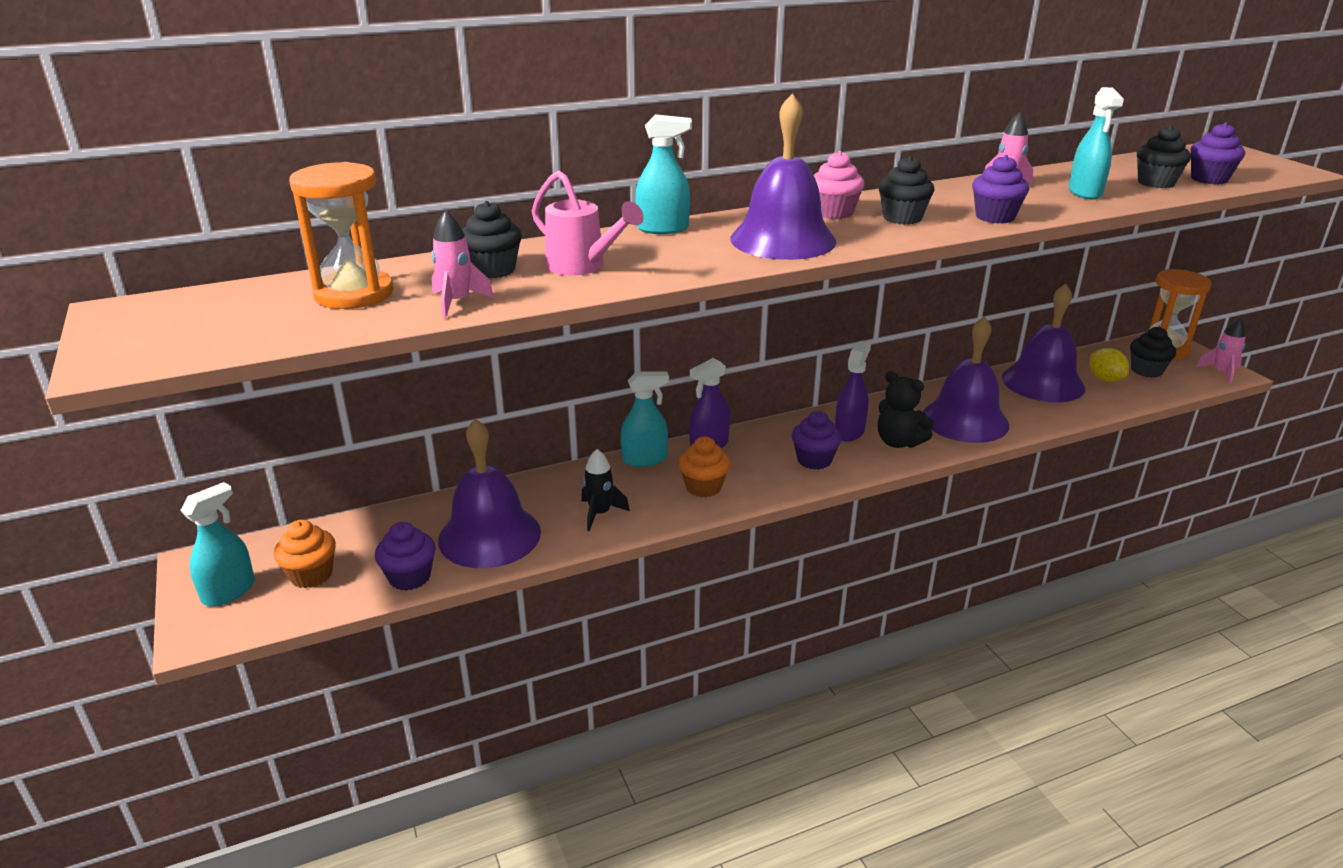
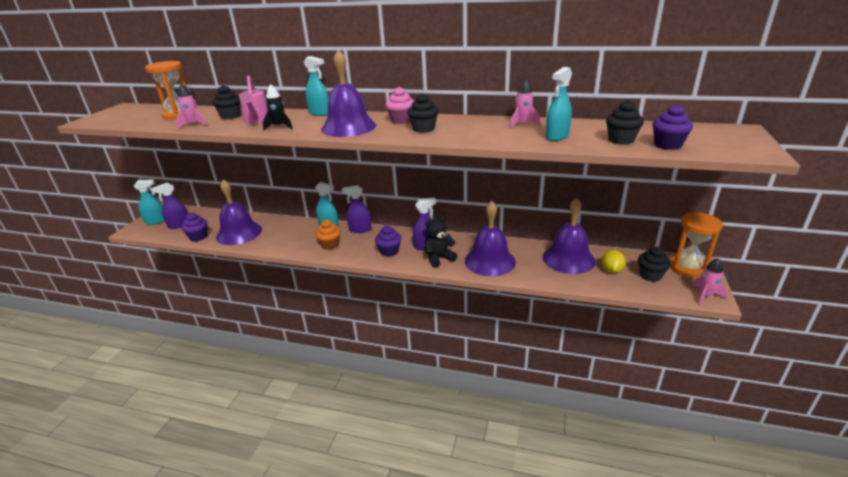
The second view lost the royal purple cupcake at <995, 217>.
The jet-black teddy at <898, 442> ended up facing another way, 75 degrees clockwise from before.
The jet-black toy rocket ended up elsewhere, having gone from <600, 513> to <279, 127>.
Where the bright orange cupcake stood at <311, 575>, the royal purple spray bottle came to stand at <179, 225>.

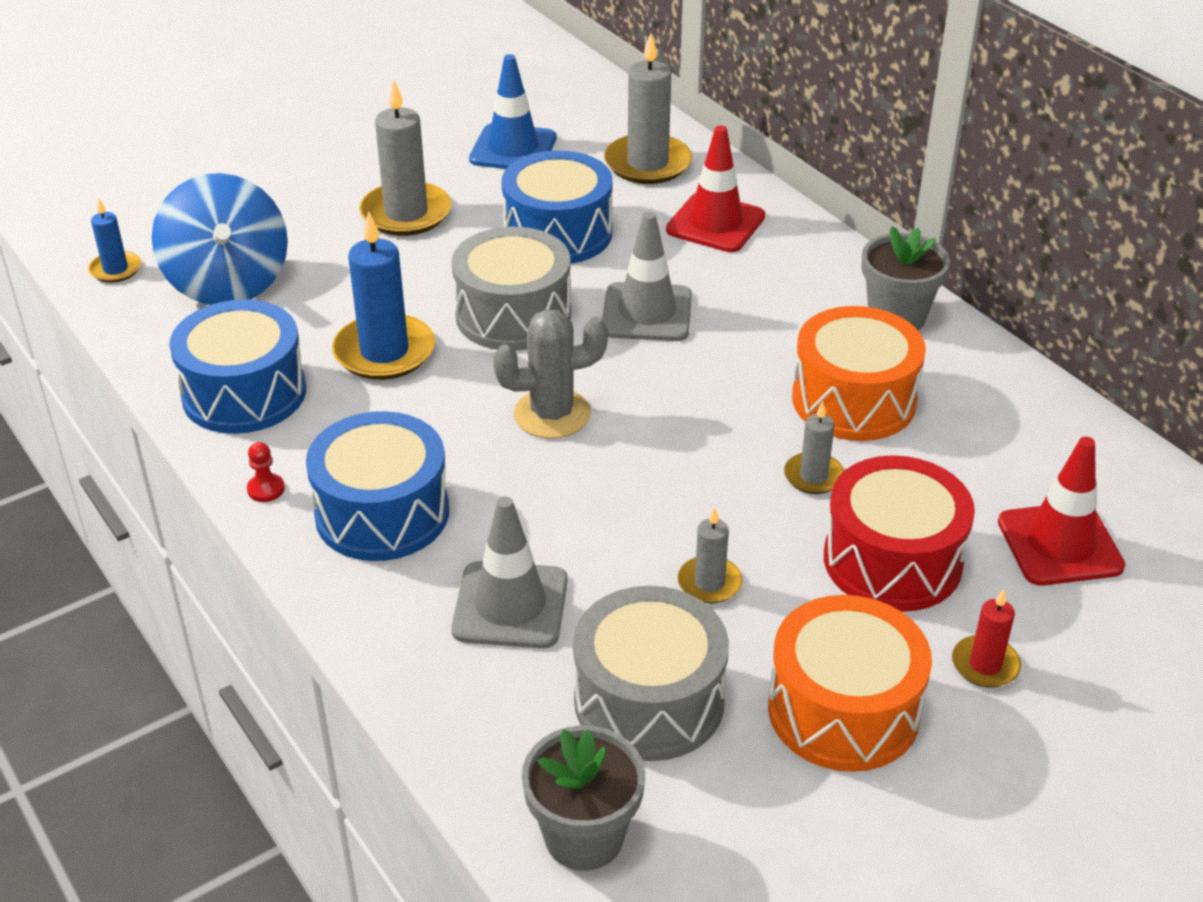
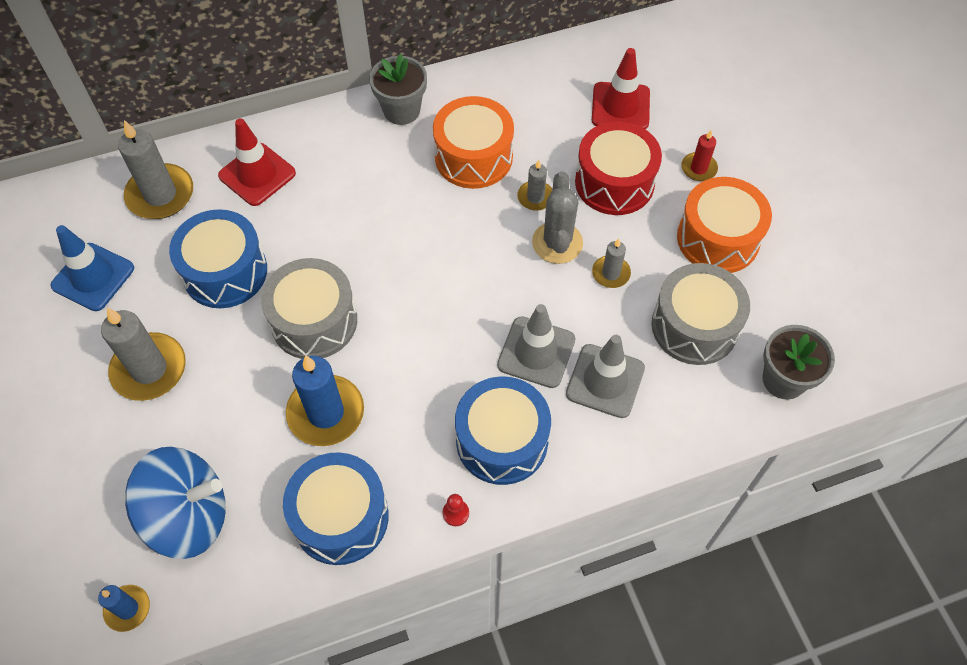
The ash-grey road cone ended up elsewhere, having gone from <647, 313> to <536, 352>.
The ash-grey saguaro cactus ended up elsewhere, having gone from <552, 414> to <557, 243>.

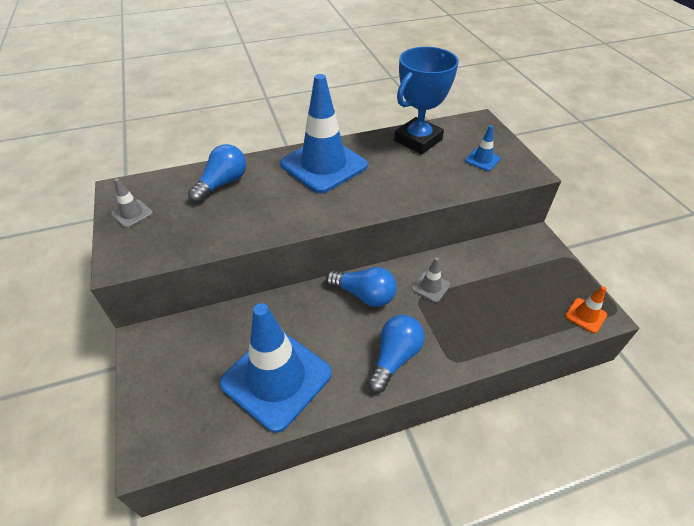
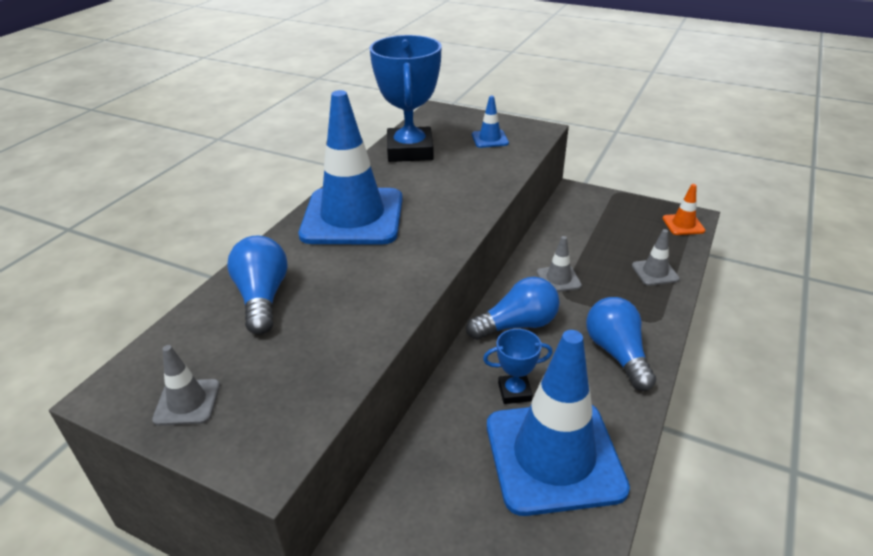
The second view gained the ash-grey road cone at <655, 272>.
The second view gained the blue prize cup at <514, 392>.

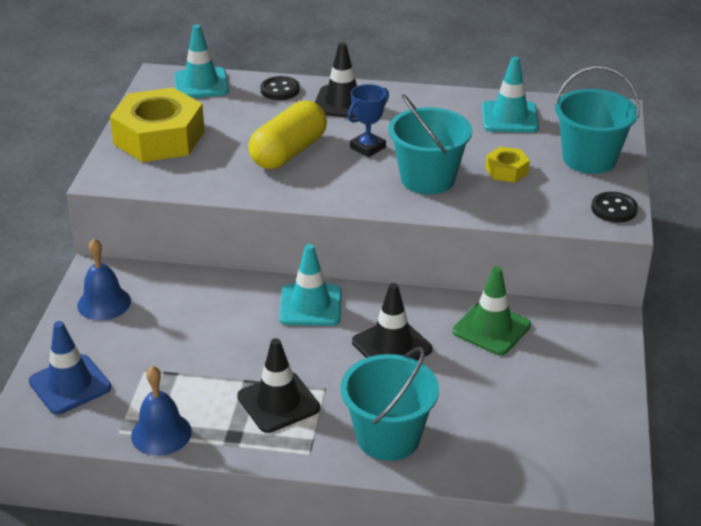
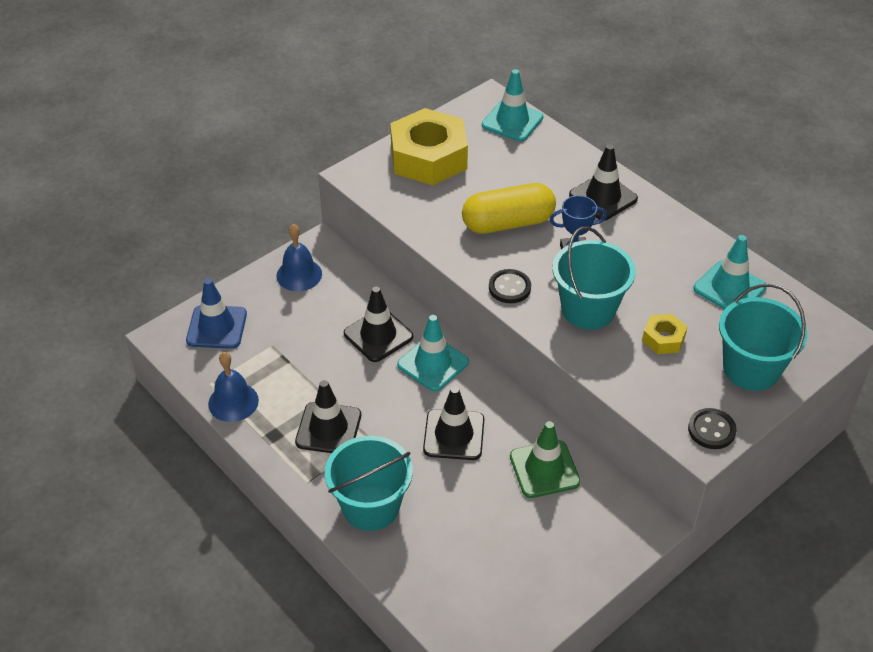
The jet-black shirt button ended up elsewhere, having gone from <280, 90> to <509, 288>.
The second view gained the jet-black road cone at <378, 335>.

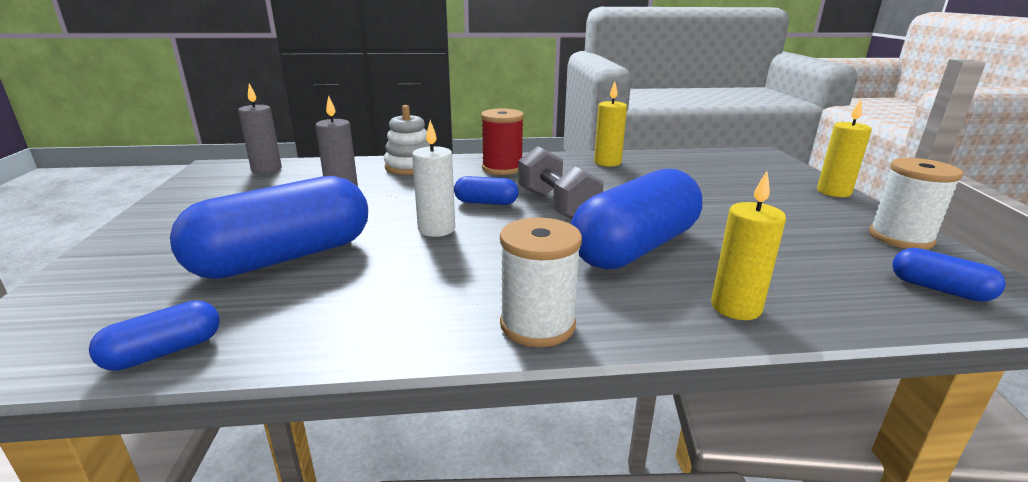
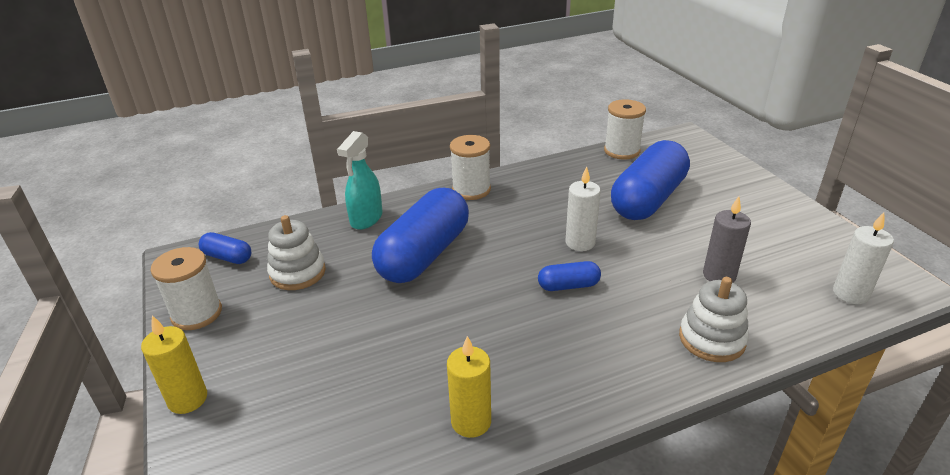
What was the ash-grey wax candle at <266, 169> turned into the snow-white wax candle at <850, 294>.
The second view lost the crimson spool at <502, 168>.
The second view lost the ash-grey free weight at <557, 206>.
Where the yellow wax candle stood at <735, 307>, the teal spray bottle came to stand at <366, 219>.
Where the blue capsule stood at <164, 352>, the snow-white spool came to stand at <621, 151>.
The second view gained the snow-white stacking toy at <297, 273>.

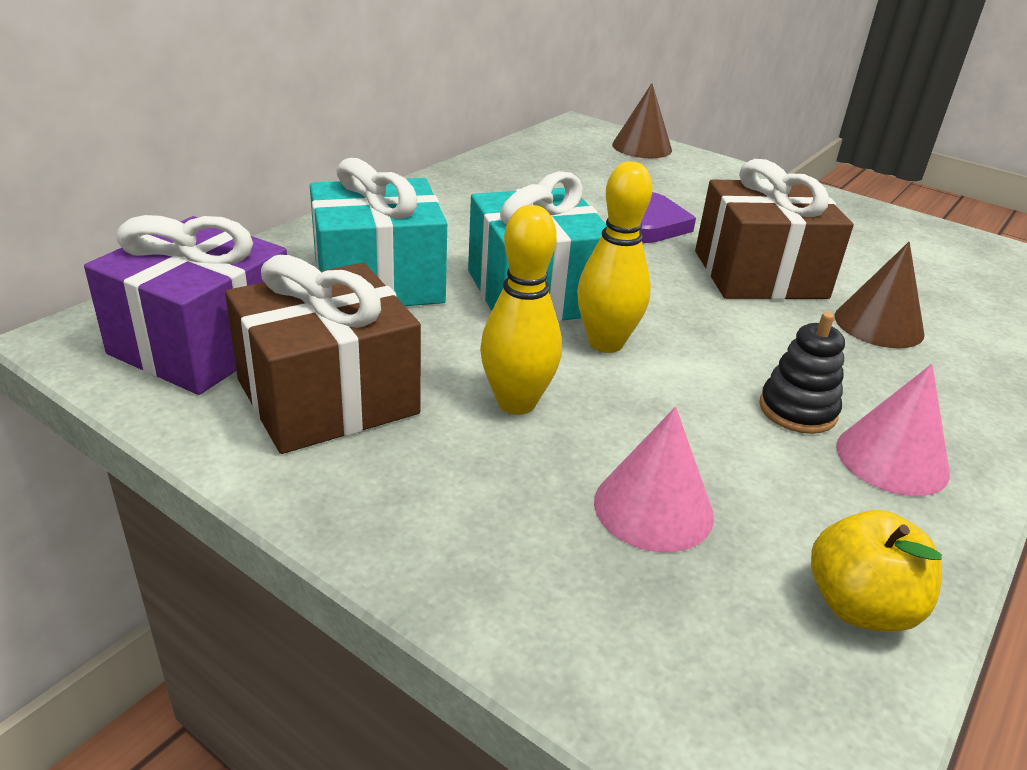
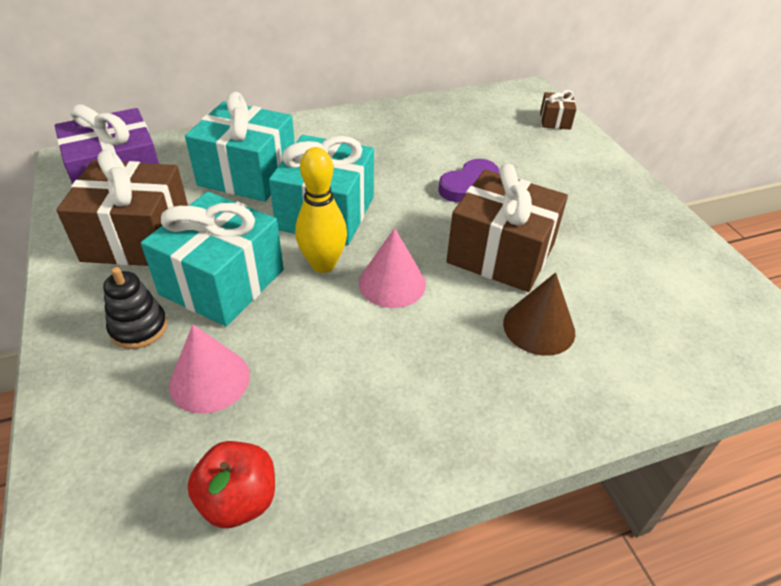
Where the brown solid cone stood at <642, 147>, the brown gift came to stand at <555, 121>.
Where the yellow tenpin stood at <516, 403>, the teal gift came to stand at <222, 282>.
The jet-black stacking toy ended up elsewhere, having gone from <797, 410> to <139, 328>.
The rosy solid cone ended up elsewhere, having gone from <892, 459> to <392, 283>.
What was the yellow apple at <859, 606> turned into the crimson apple at <239, 500>.

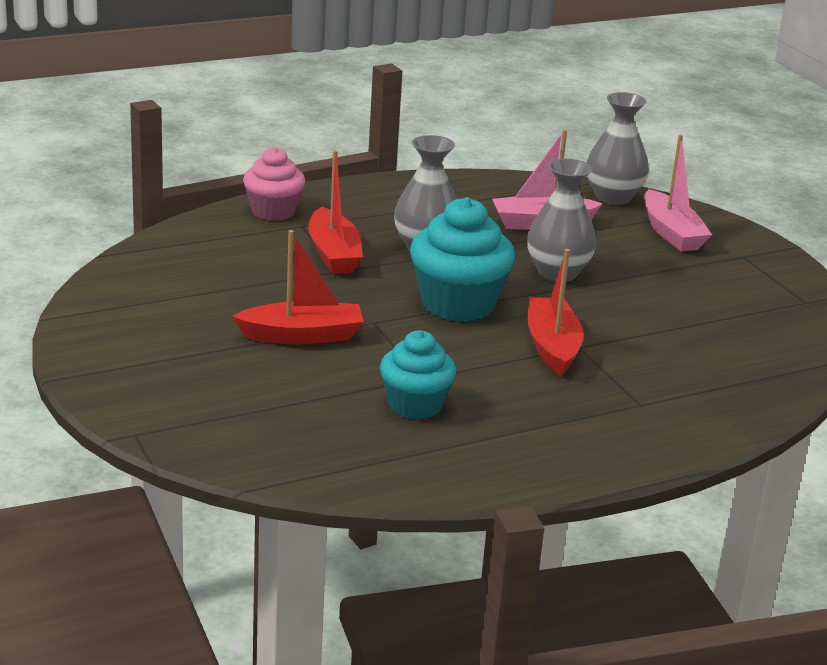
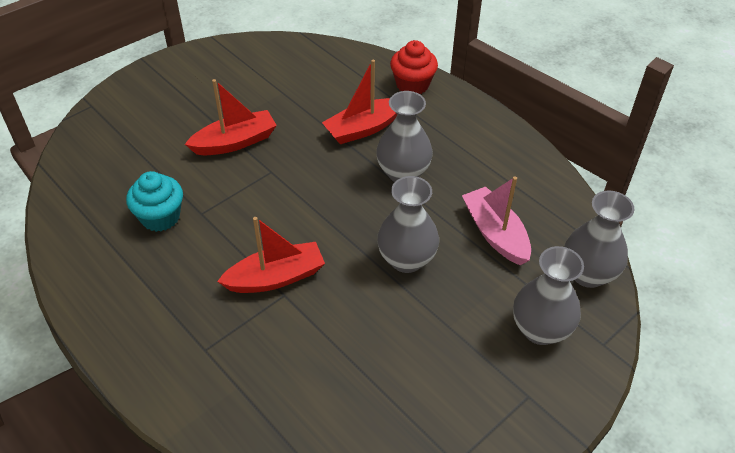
Where the rosy sailboat stood at <671, 233>, the ash-grey vase came to stand at <540, 329>.
What was the rosy cupcake at <273, 211> turned into the crimson cupcake at <412, 85>.
The second view lost the teal cupcake at <458, 304>.
The crimson sailboat at <302, 335> ended up facing another way, 90 degrees counterclockwise from before.

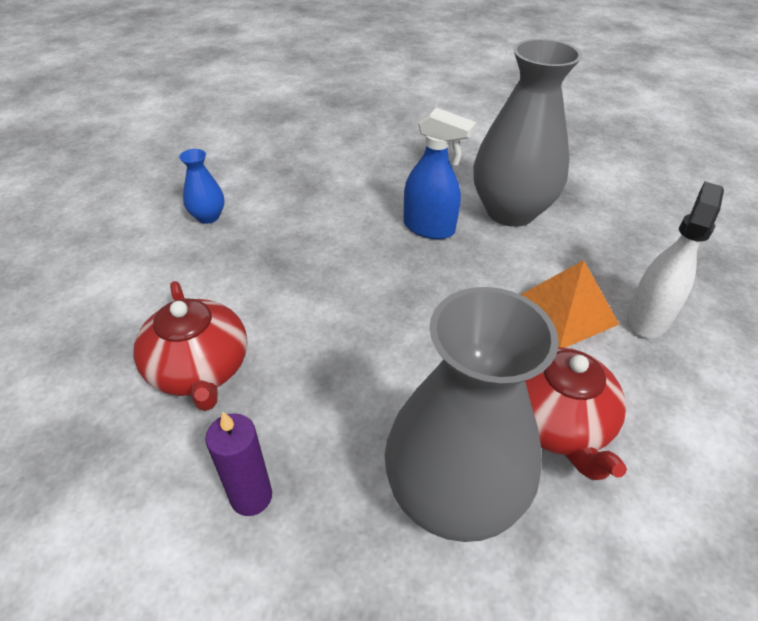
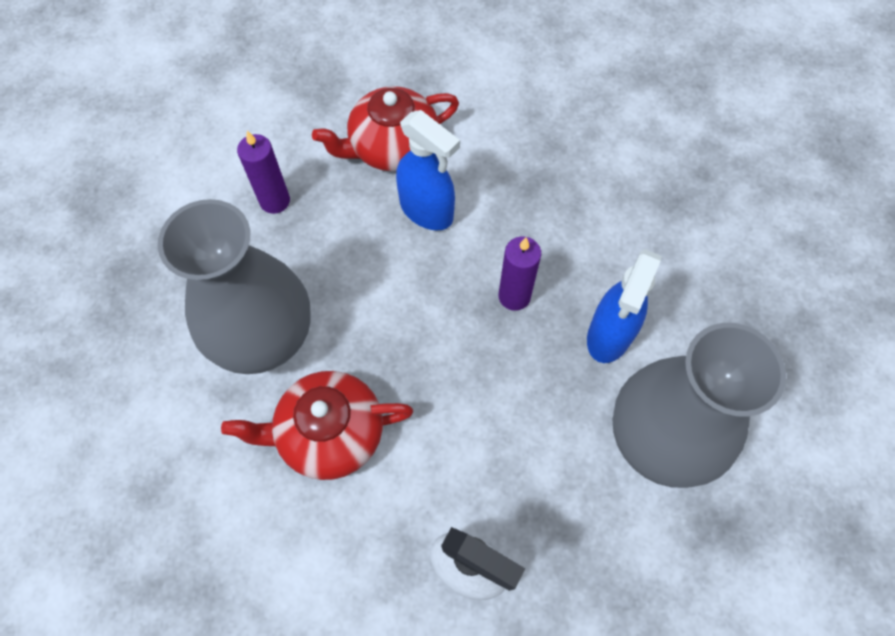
The second view lost the blue vase at <208, 217>.
The second view lost the bright orange pyramid shape at <564, 311>.
The second view gained the blue spray bottle at <427, 211>.
The second view gained the royal purple wax candle at <514, 296>.

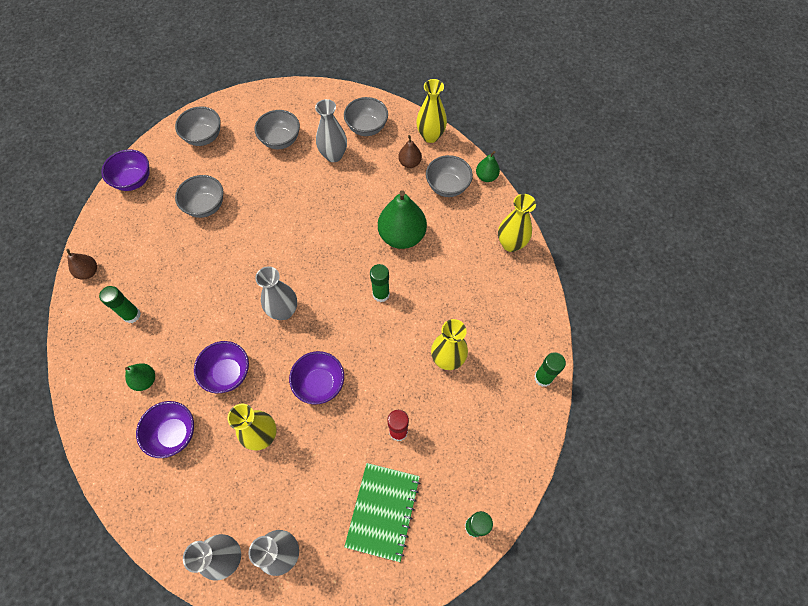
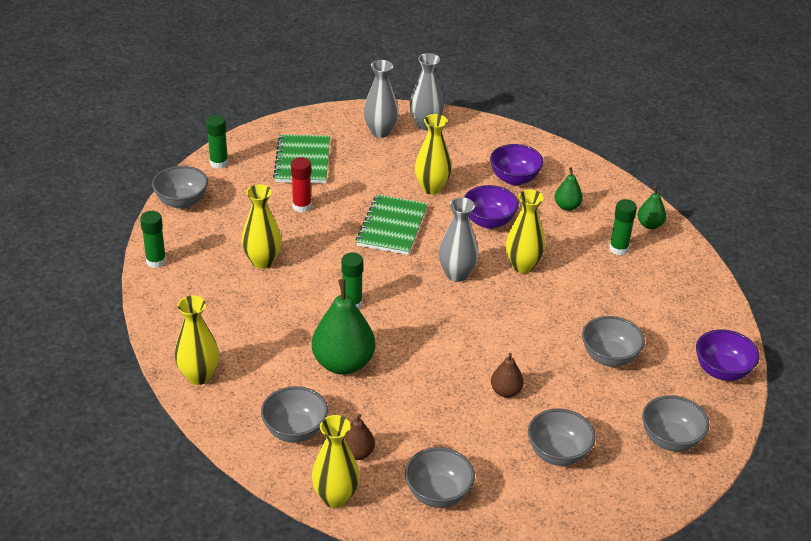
The second view lost the ash-grey vase at <334, 155>.
The leaf-green pear ended up elsewhere, having gone from <486, 177> to <650, 225>.
The brown pear ended up elsewhere, having gone from <88, 272> to <506, 391>.
Where the royal purple deep dish stood at <320, 384>, the leaf-green notepad came to stand at <392, 226>.
The second view gained the ash-grey deep dish at <182, 202>.
The second view gained the yellow vase at <522, 266>.

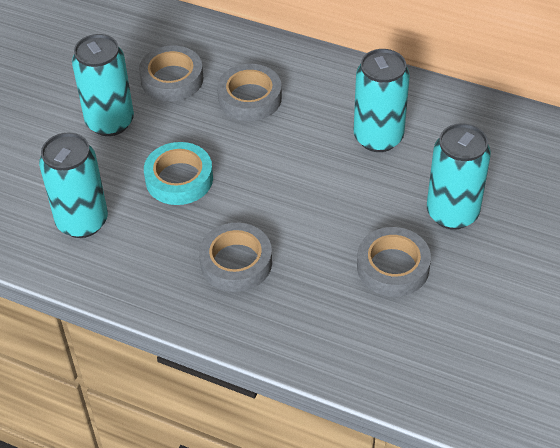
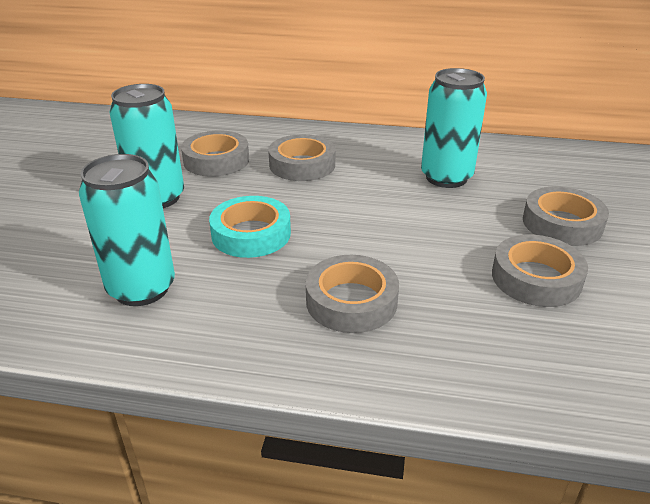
Where the teal soda can stood at <452, 213>, the ash-grey sticky tape came to stand at <562, 223>.

